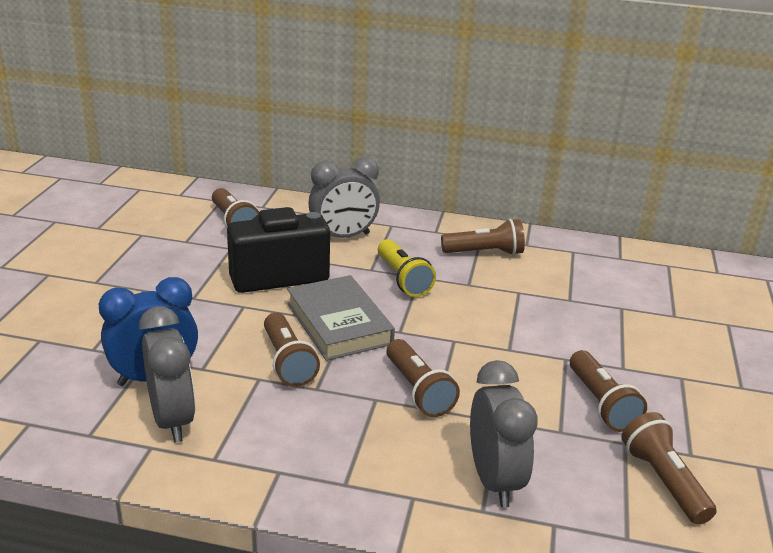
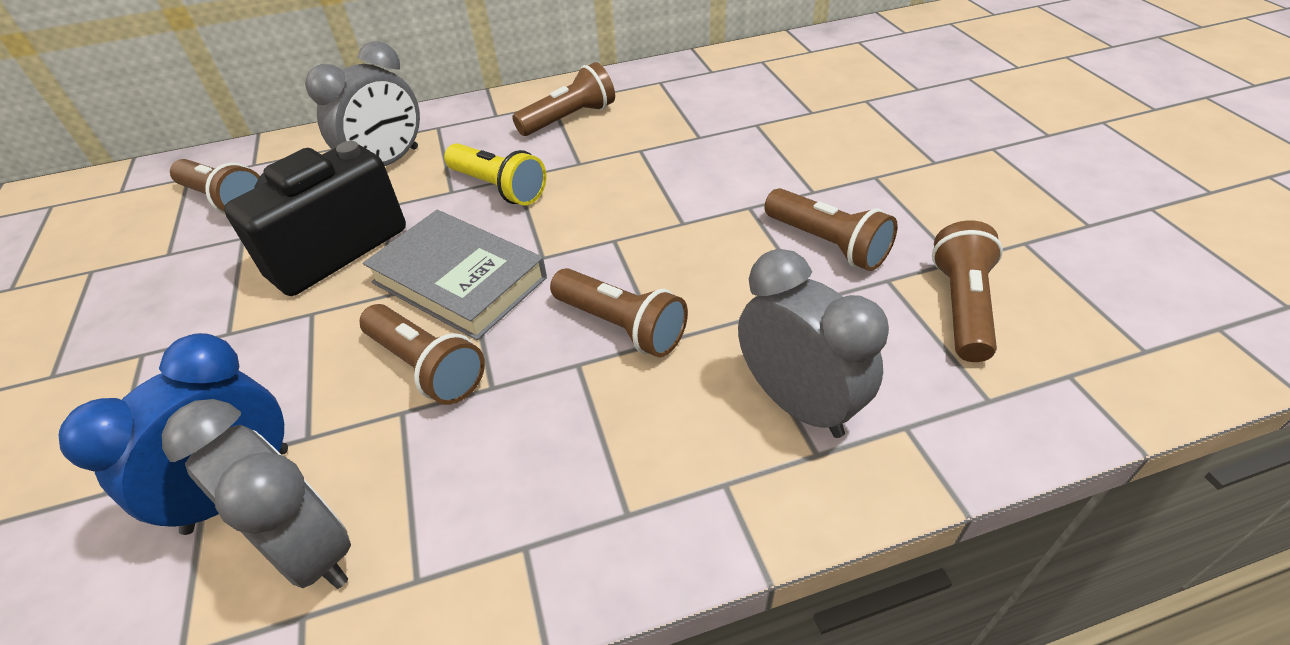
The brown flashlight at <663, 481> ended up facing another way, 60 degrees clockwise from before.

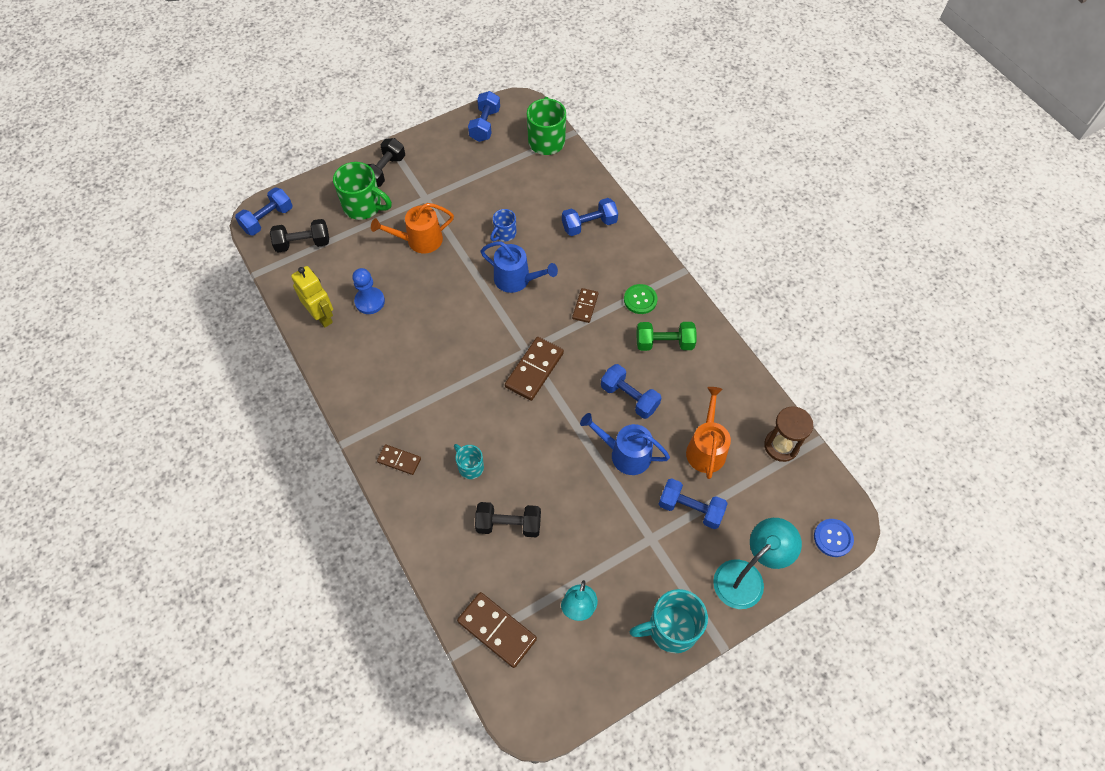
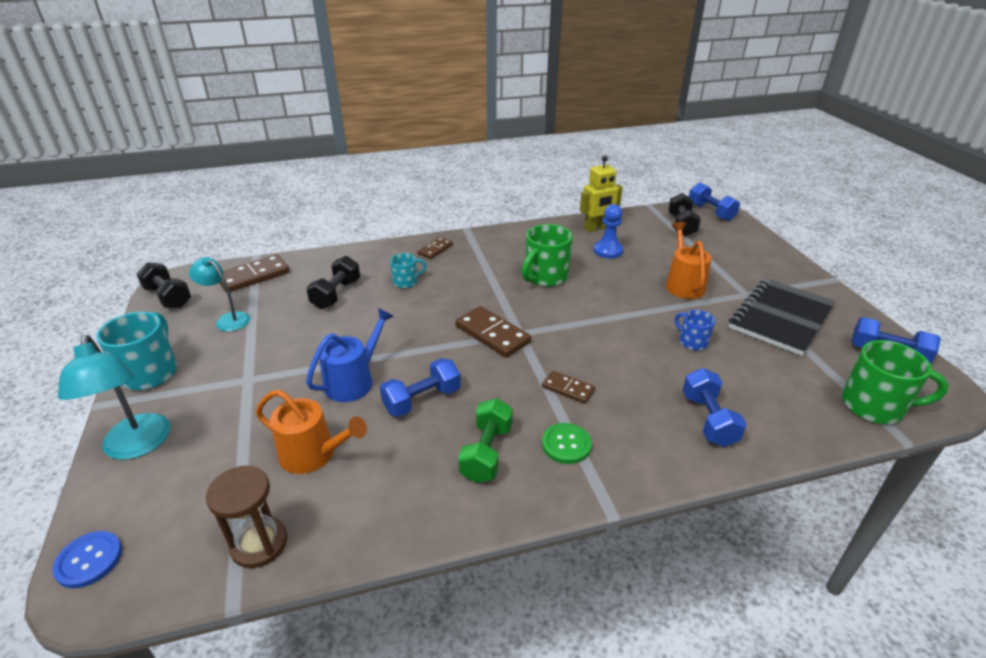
The jet-black free weight ended up elsewhere, having gone from <384, 171> to <168, 297>.
The leaf-green tea mug ended up elsewhere, having gone from <364, 206> to <545, 277>.
The second view lost the blue watering can at <516, 279>.
The second view lost the blue free weight at <690, 509>.
The second view gained the jet-black notepad at <781, 318>.

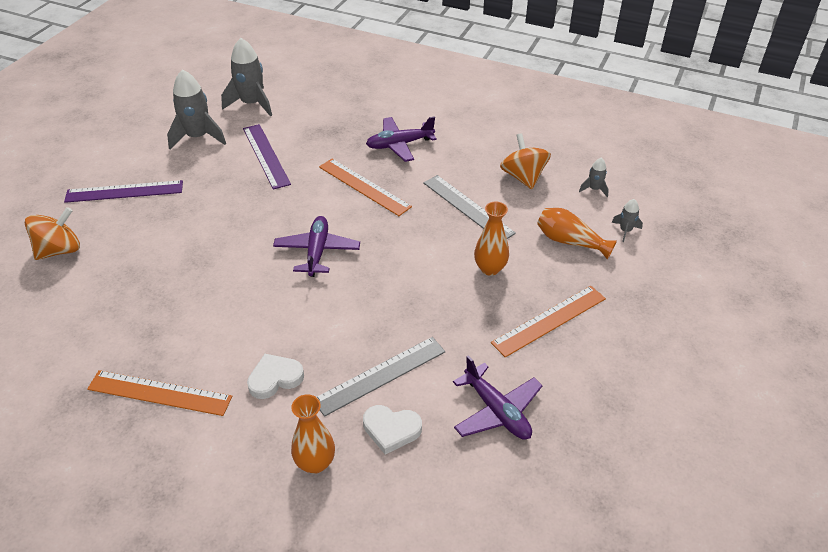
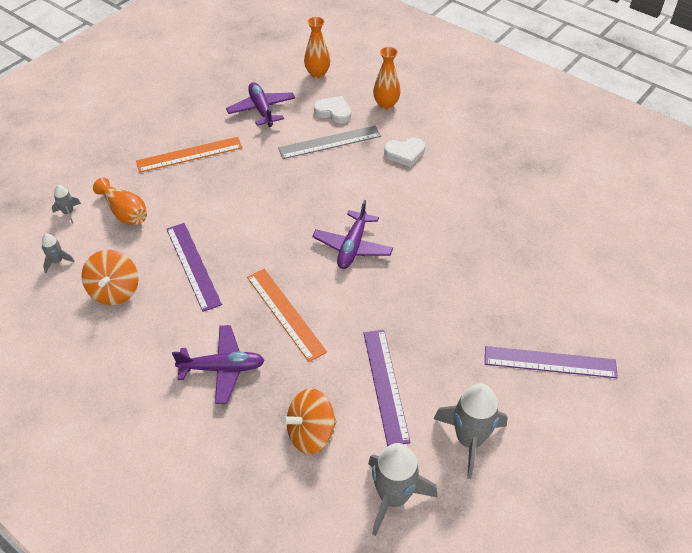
What was the ash-grey straightedge at <467, 207> turned into the royal purple straightedge at <193, 265>.
The bright orange vase ended up elsewhere, having gone from <490, 268> to <317, 74>.
The bright orange toy top ended up elsewhere, having gone from <59, 250> to <311, 433>.
The second view lost the bright orange straightedge at <159, 393>.

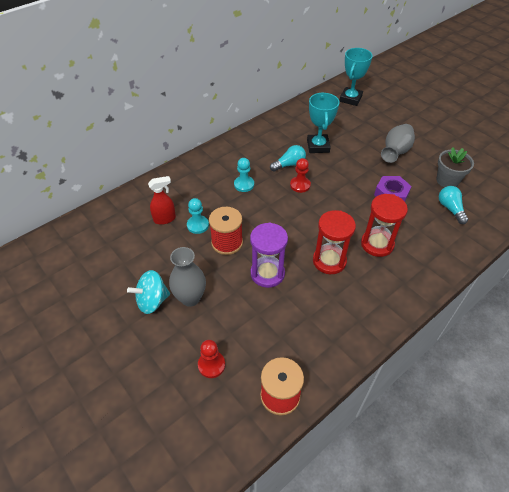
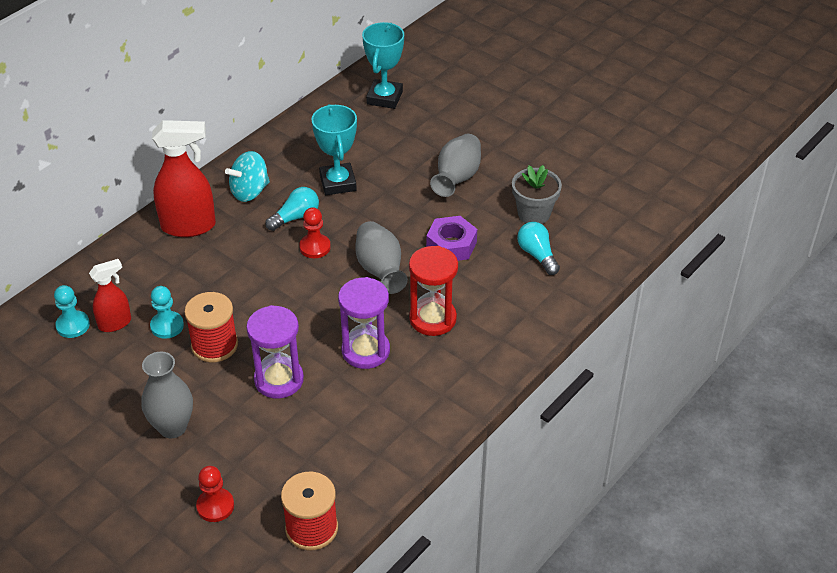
The teal chess pawn ended up elsewhere, having gone from <244, 184> to <73, 325>.
What was the crimson sandglass at <329, 261> turned into the royal purple sandglass at <365, 351>.
The teal toy top ended up elsewhere, having gone from <152, 301> to <250, 191>.
The second view gained the crimson spray bottle at <189, 226>.
The second view gained the ash-grey vase at <380, 270>.

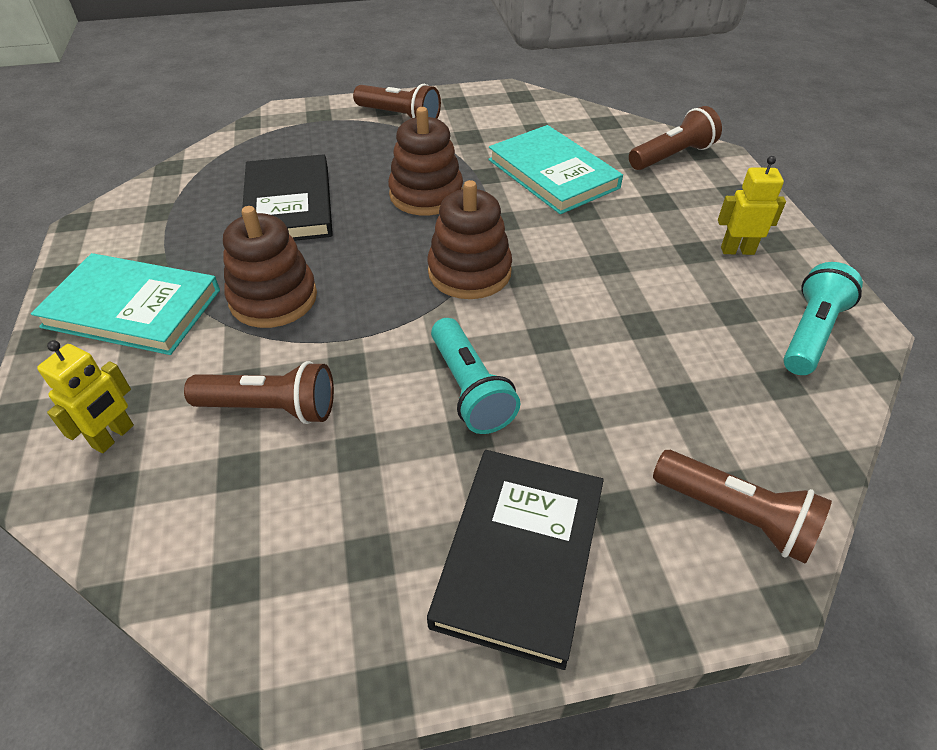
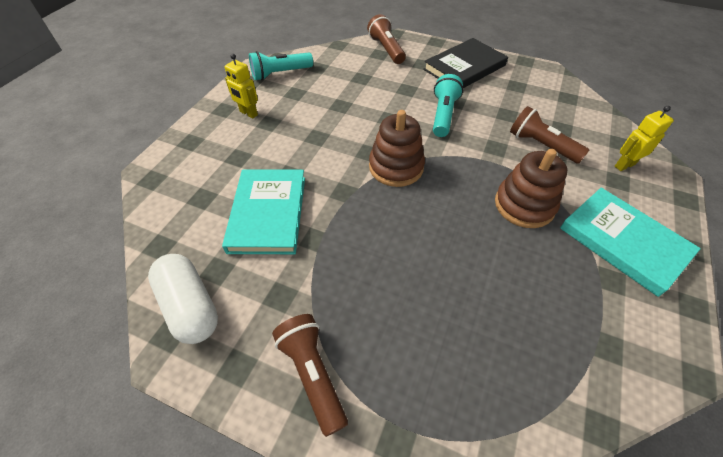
The second view lost the brown flashlight at <672, 156>.
The second view lost the brown stacking toy at <426, 194>.
The second view lost the jet-black hardcover at <289, 204>.
The second view gained the snow-white capsule at <190, 306>.

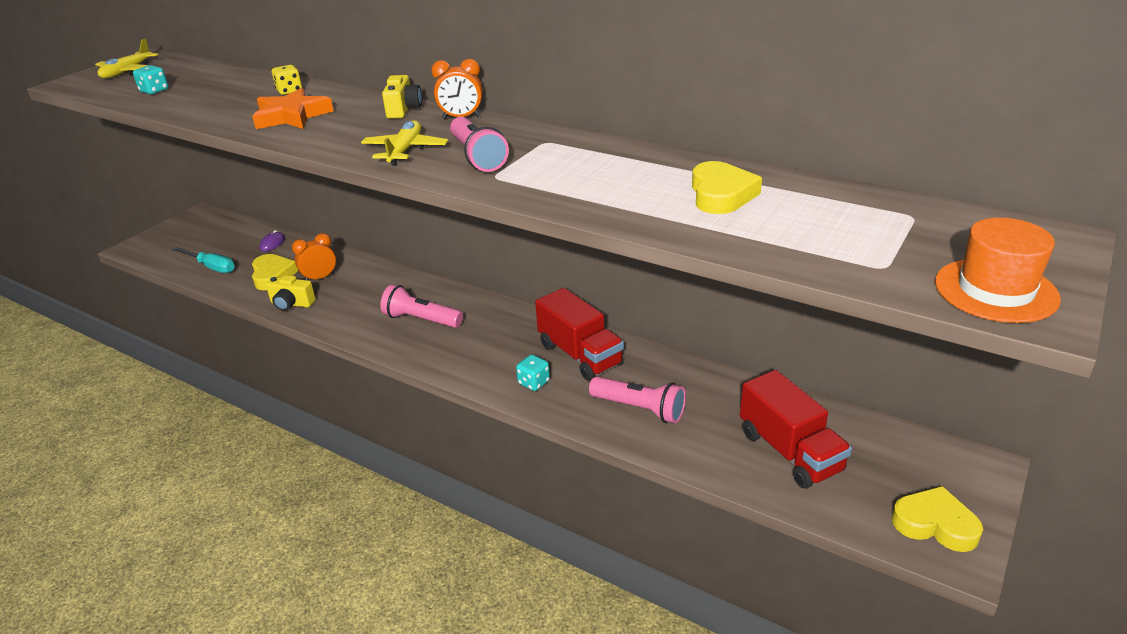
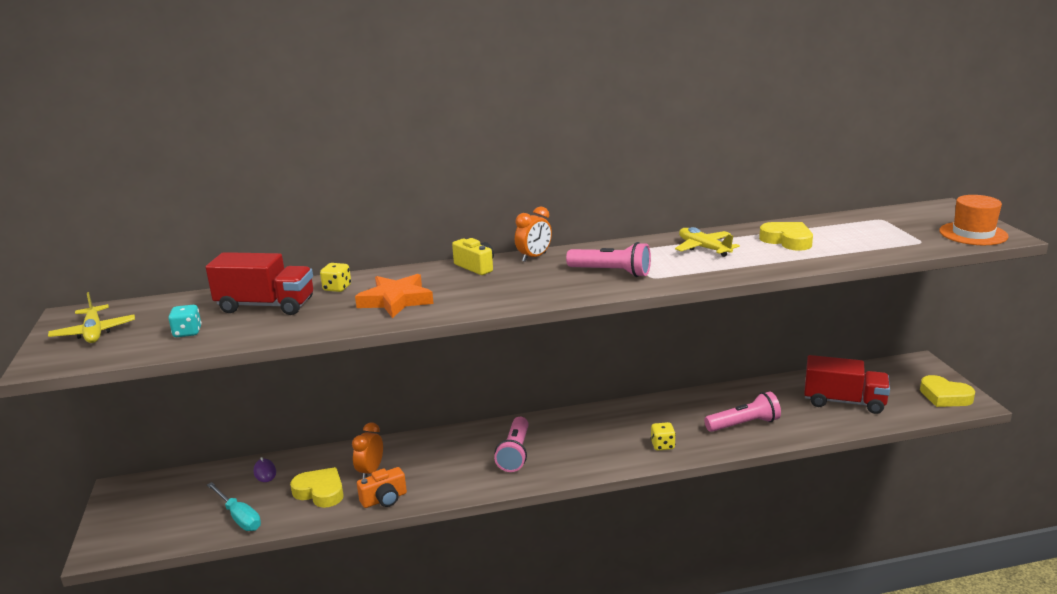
The yellow plane ended up elsewhere, having gone from <405, 150> to <703, 248>.
The teal hand screwdriver at <211, 267> ended up facing another way, 60 degrees clockwise from before.
What was the yellow compact camera at <291, 304> turned into the bright orange compact camera at <384, 499>.
The rosy flashlight at <421, 319> ended up facing another way, 60 degrees counterclockwise from before.
The crimson truck ended up elsewhere, having gone from <580, 355> to <266, 306>.
What was the teal dice at <534, 383> turned into the yellow dice at <662, 445>.
The yellow heart shape at <935, 524> ended up facing another way, 120 degrees counterclockwise from before.

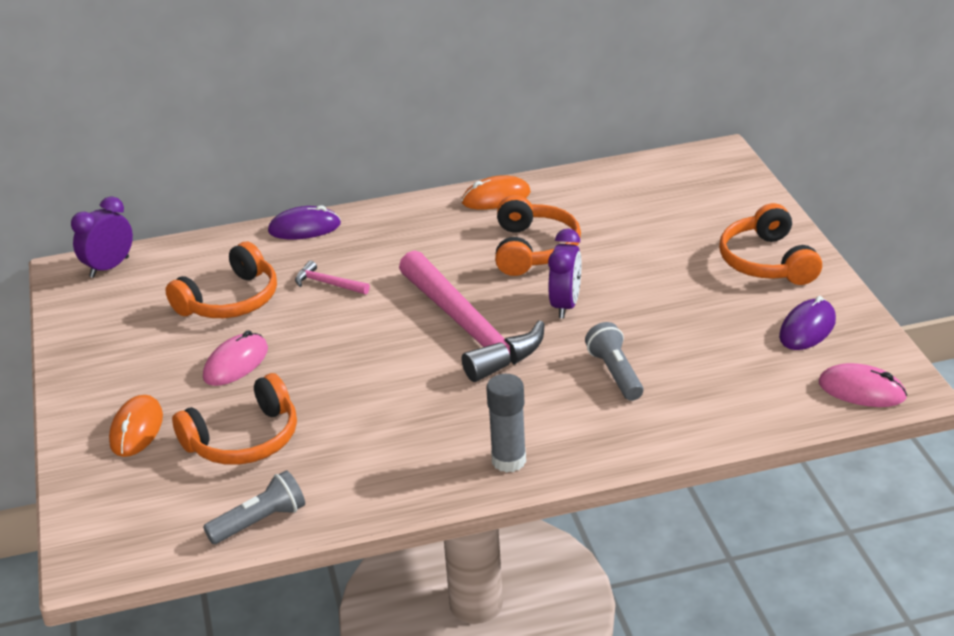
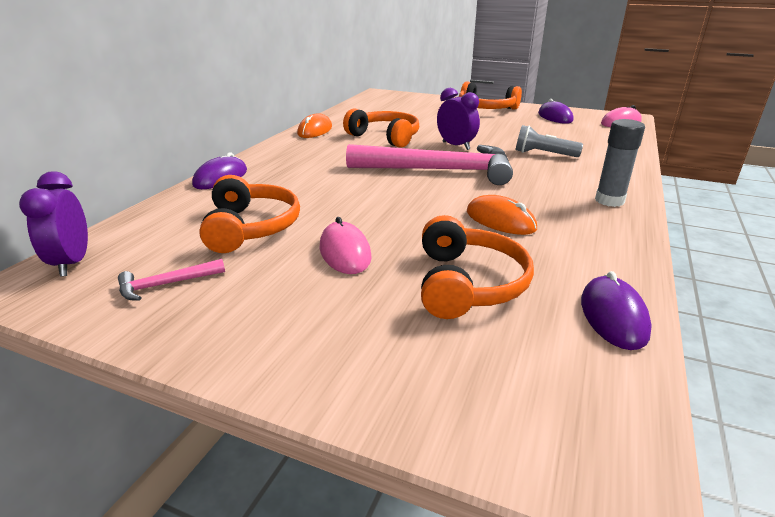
The rosy hammer ended up elsewhere, having gone from <328, 283> to <166, 284>.
The bright orange computer mouse ended up elsewhere, having gone from <136, 429> to <500, 220>.
Where the ash-grey flashlight stood at <260, 521>, the royal purple computer mouse came to stand at <613, 316>.

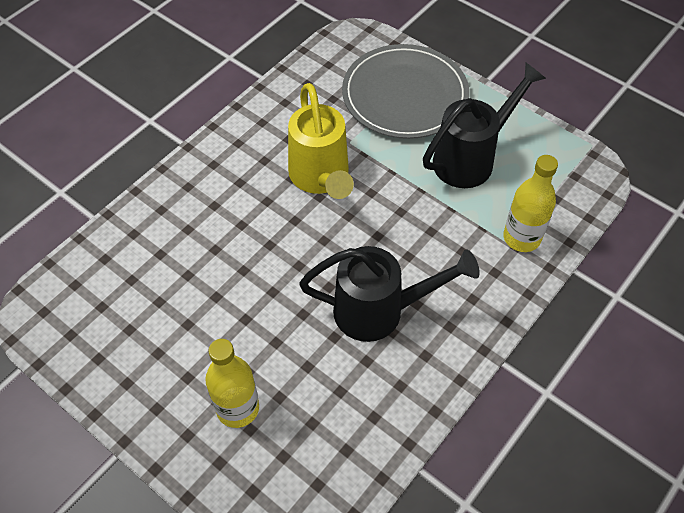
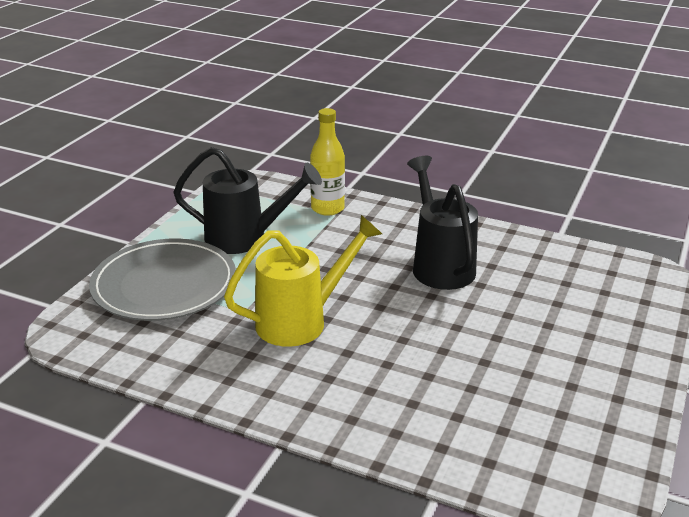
The jet-black watering can at <471, 158> ended up facing another way, 150 degrees clockwise from before.
The second view lost the yellow flask at <237, 408>.

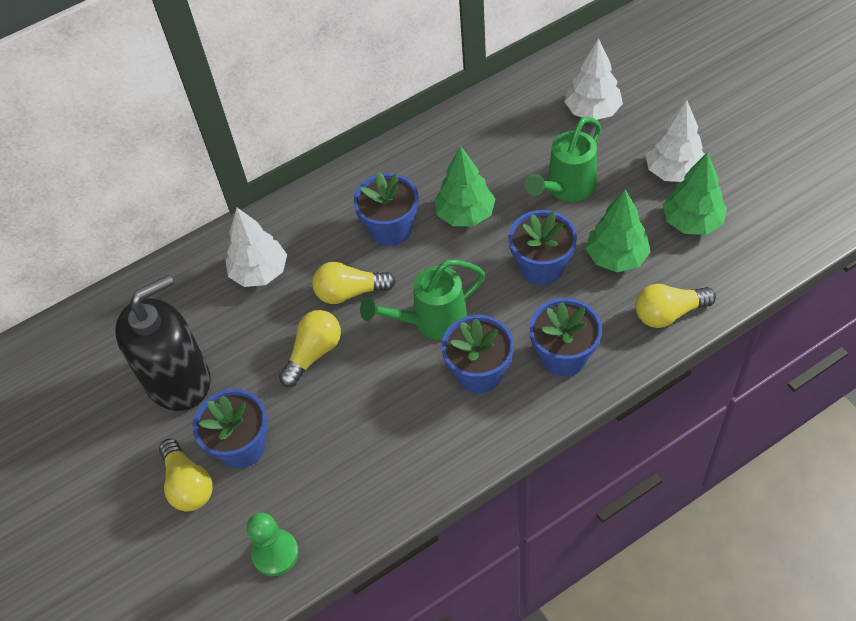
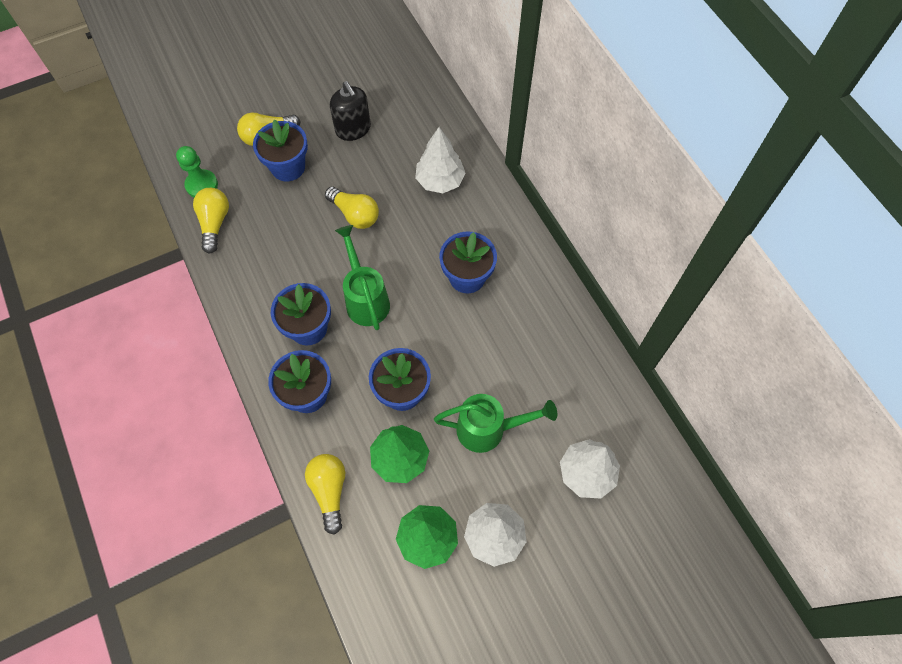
The leaf-green watering can at <566, 188> ended up facing another way, 135 degrees clockwise from before.
The second view lost the leaf-green toy tree at <465, 214>.
The yellow lightbulb ended up elsewhere, having gone from <350, 292> to <215, 223>.
The size of the jet-black soap pump at <178, 380> changed by a factor of 0.63.

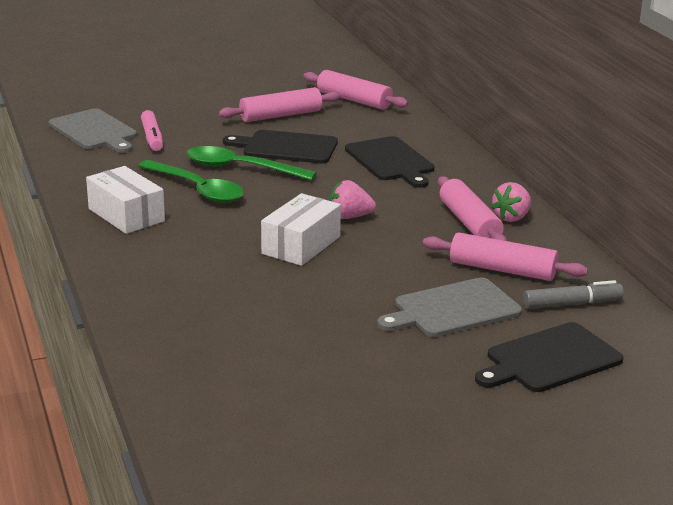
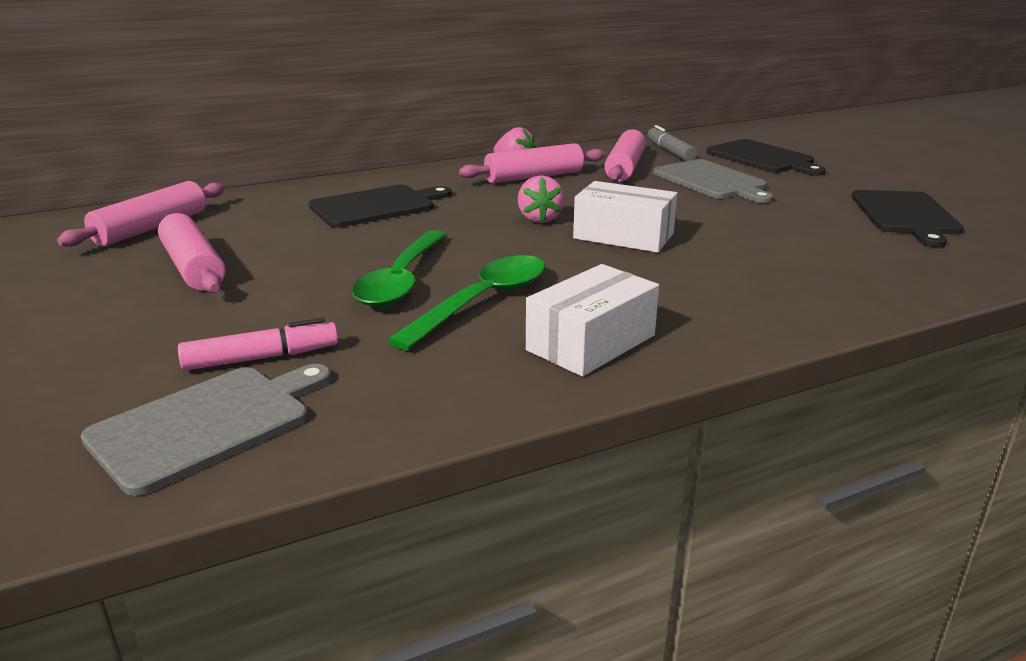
The jet-black chopping board ended up elsewhere, having gone from <286, 147> to <906, 215>.

